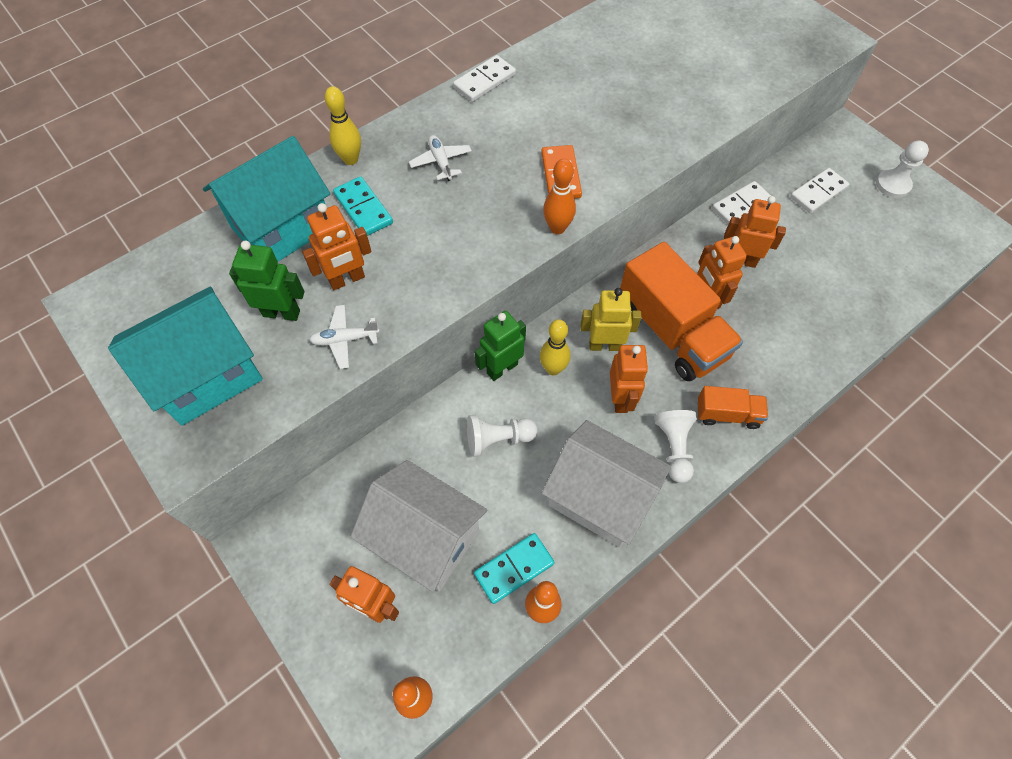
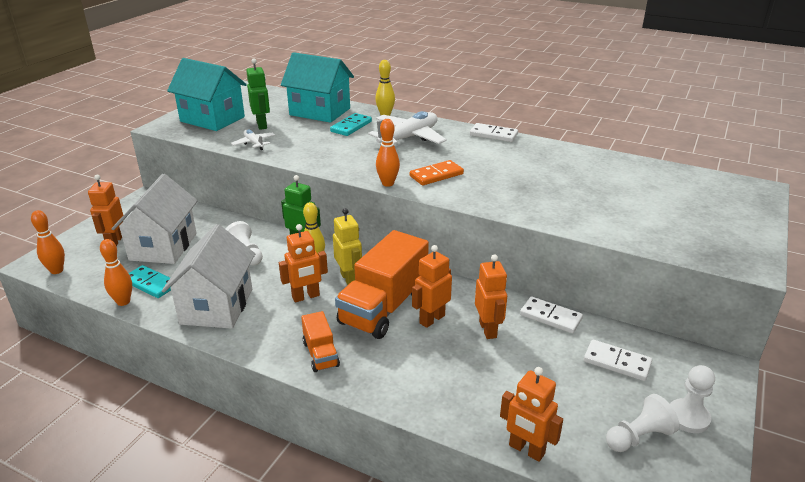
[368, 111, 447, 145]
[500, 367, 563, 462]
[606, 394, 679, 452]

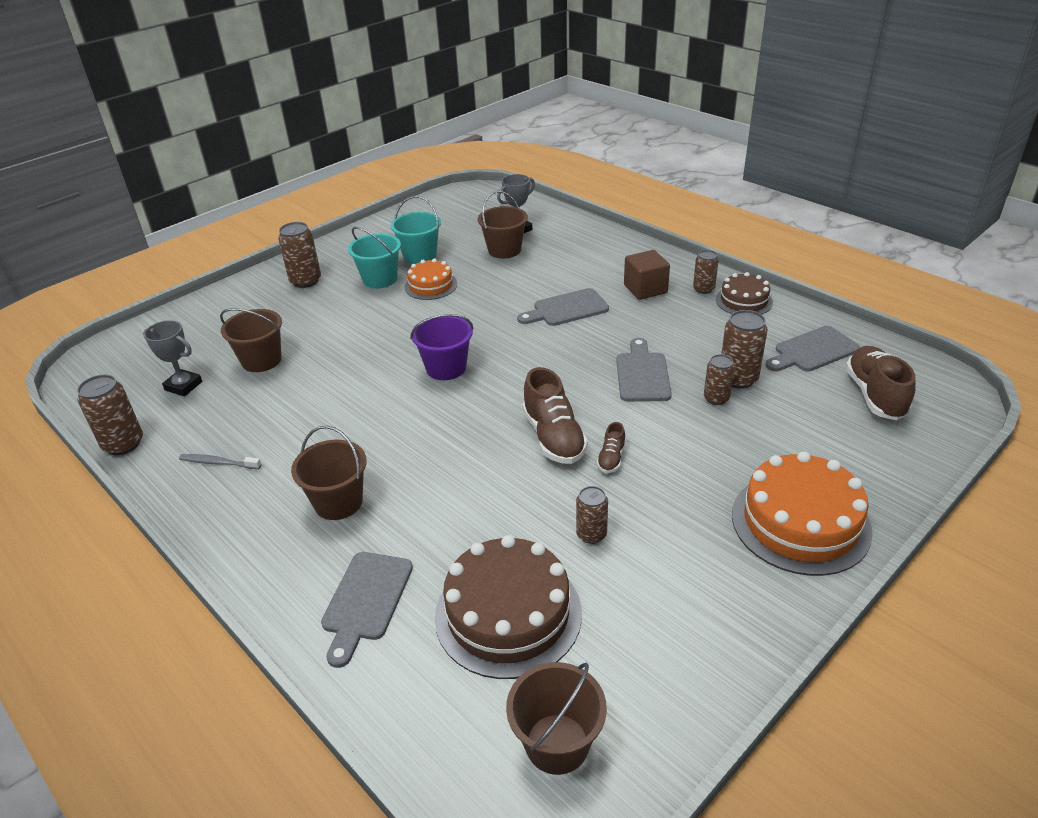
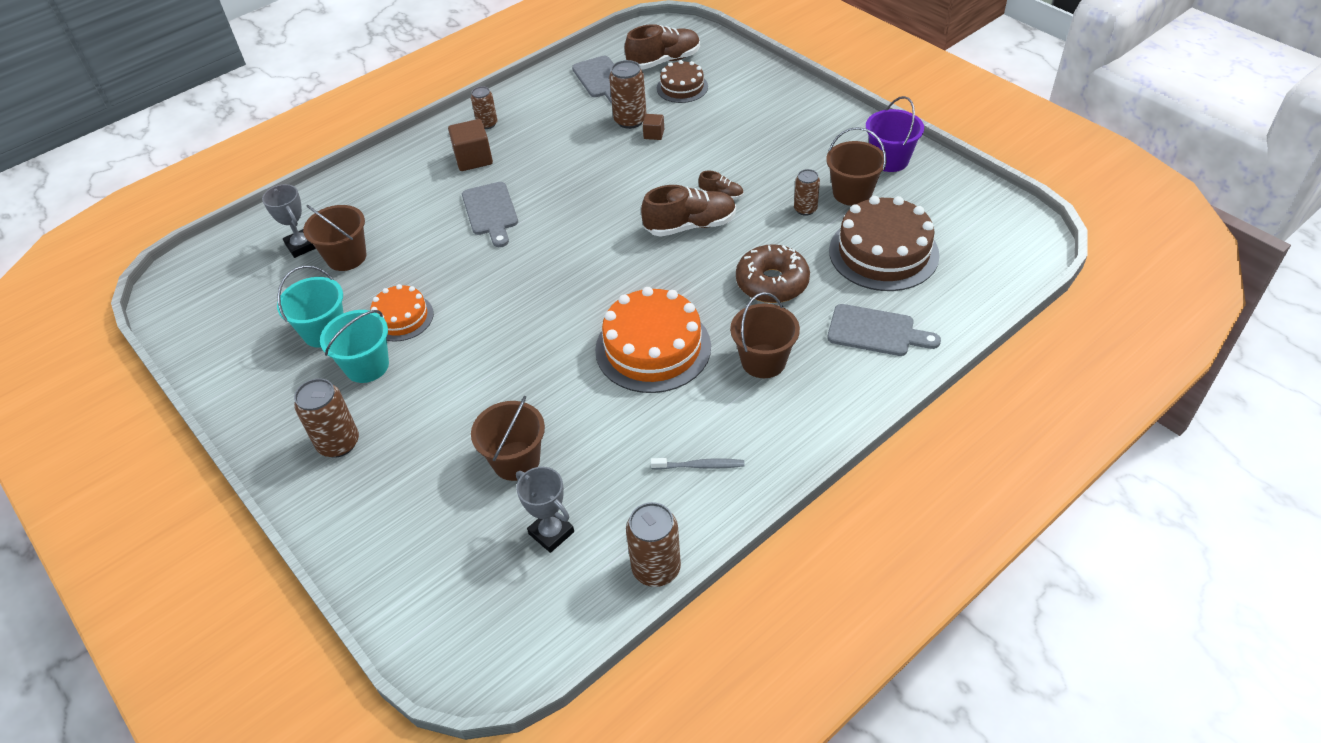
[516, 467, 574, 553]
[595, 287, 711, 393]
[625, 24, 700, 70]
[643, 114, 664, 140]
[651, 458, 744, 470]
[657, 60, 708, 103]
[736, 244, 810, 303]
[826, 127, 887, 206]
[866, 96, 924, 172]
[616, 338, 672, 402] (first image)

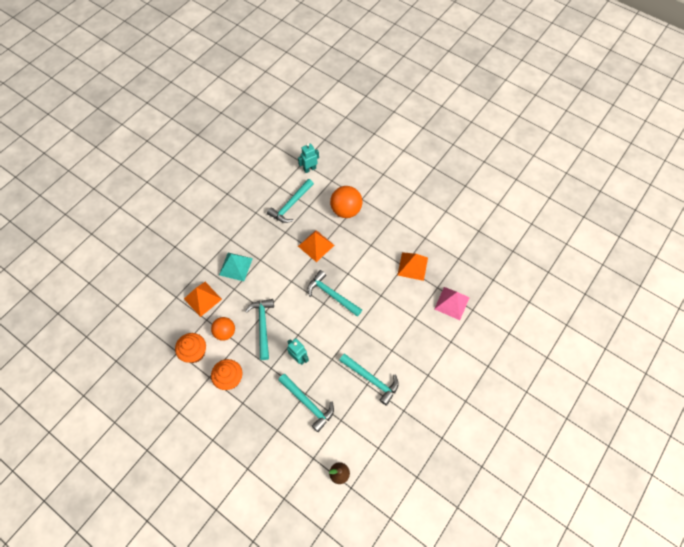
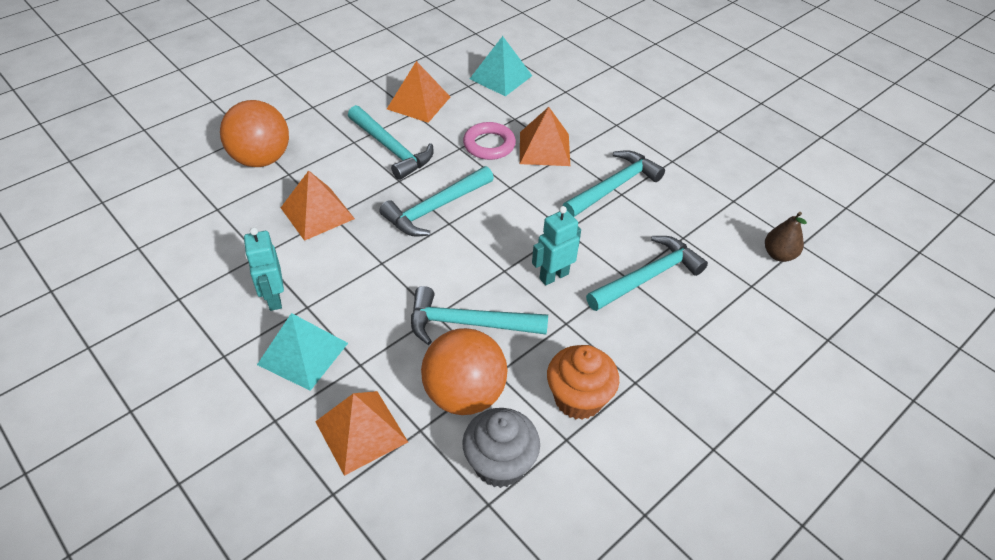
[244, 227, 284, 311]
[348, 105, 434, 180]
[421, 328, 508, 415]
[462, 408, 540, 488]
[463, 122, 516, 160]
[470, 36, 532, 96]
[520, 107, 570, 166]

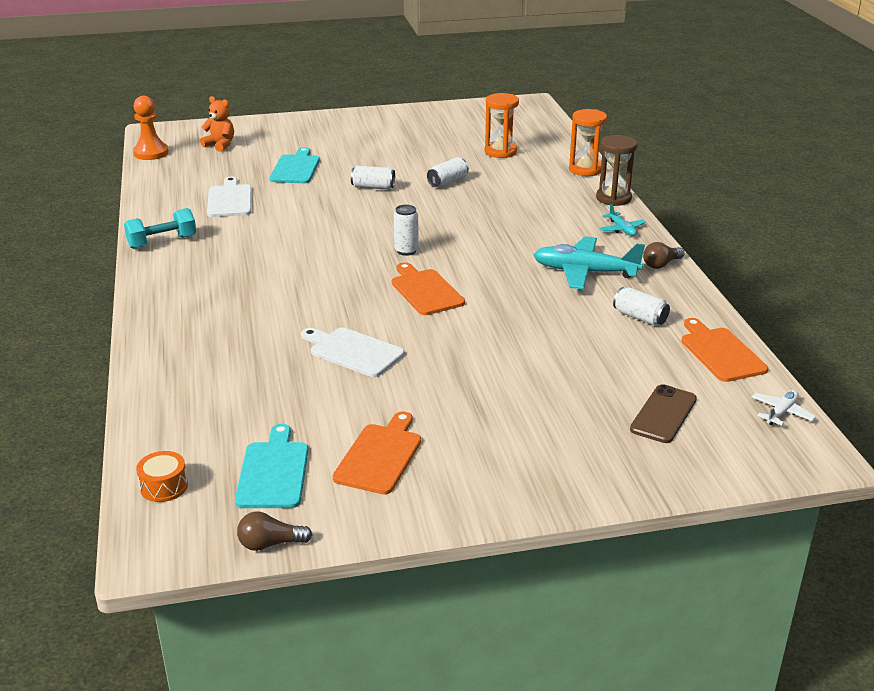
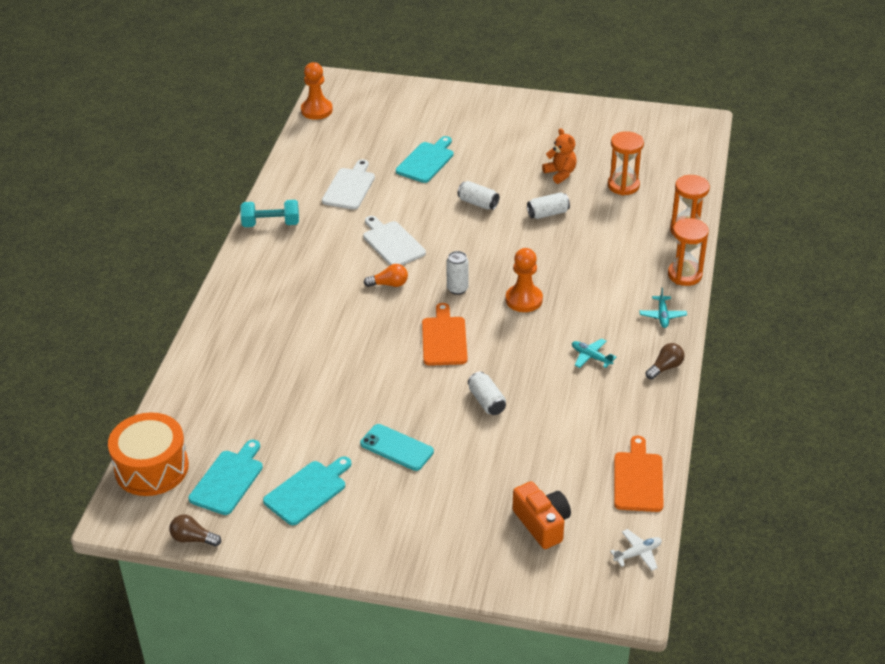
[108, 412, 189, 496]
[263, 456, 351, 525]
[360, 424, 434, 471]
[363, 216, 426, 265]
[364, 264, 408, 287]
[468, 371, 506, 415]
[506, 248, 543, 312]
[513, 481, 571, 549]
[542, 128, 577, 184]
[572, 339, 616, 368]
[646, 343, 685, 380]
[668, 218, 709, 286]

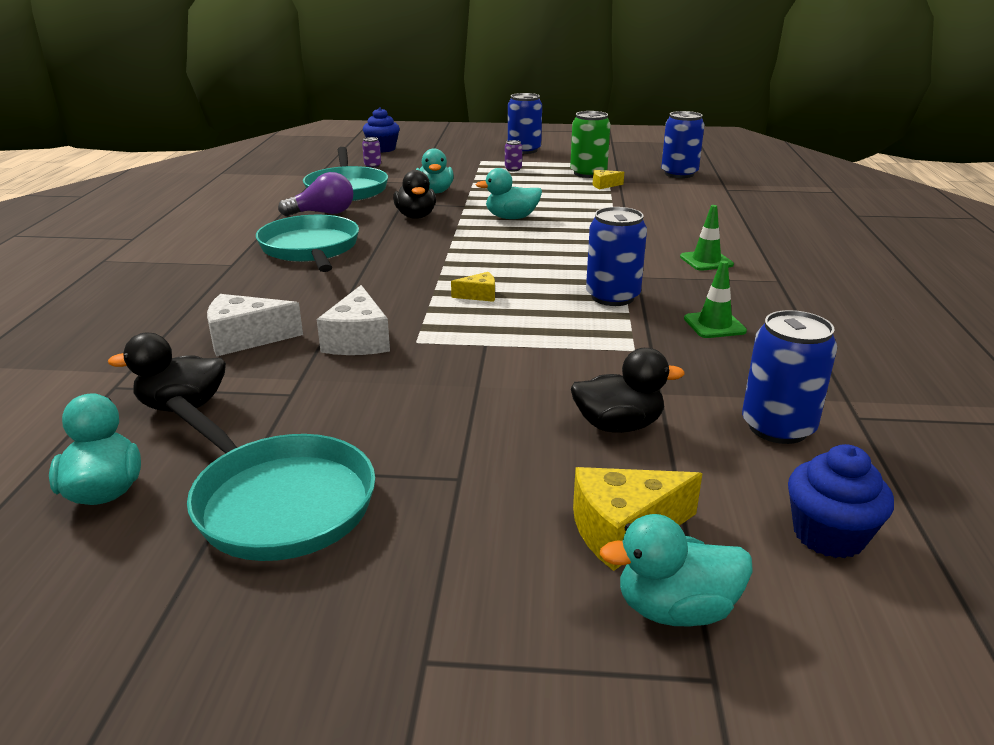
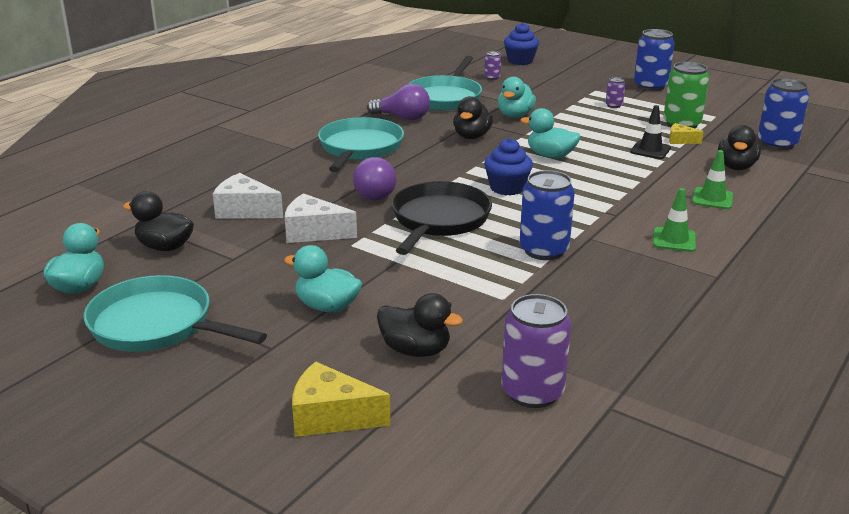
[84, 275, 267, 352]
[284, 245, 362, 313]
[285, 193, 357, 243]
[353, 157, 397, 201]
[392, 181, 492, 255]
[484, 138, 533, 195]
[502, 294, 571, 408]
[630, 105, 671, 159]
[692, 150, 733, 209]
[718, 125, 761, 170]

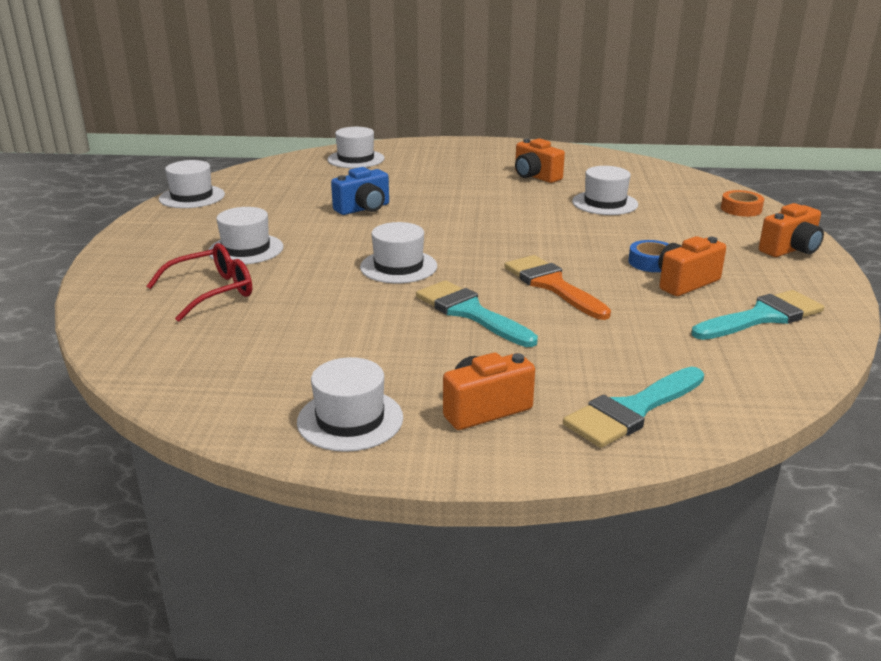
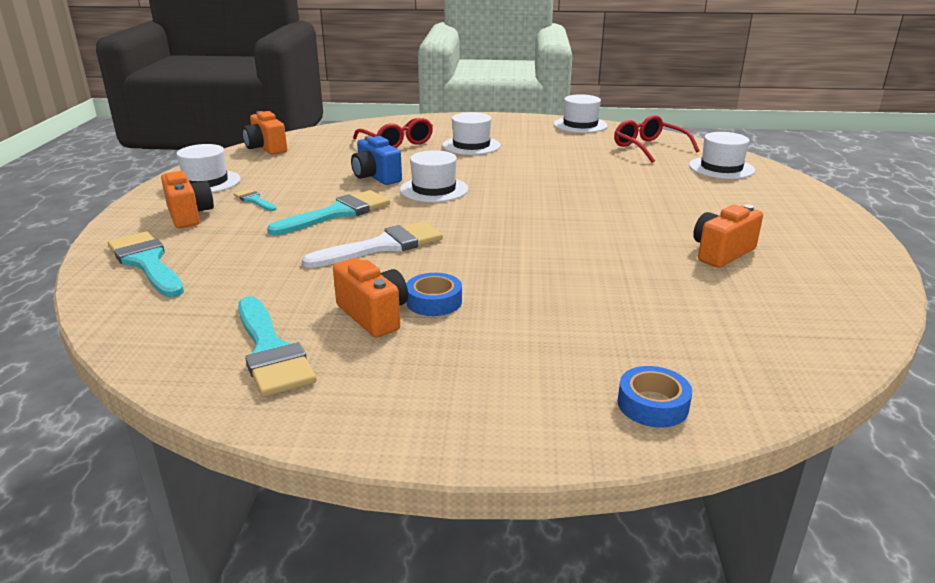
[234, 189, 277, 211]
[242, 111, 287, 155]
[302, 221, 443, 268]
[351, 136, 402, 185]
[614, 115, 700, 163]
[618, 366, 692, 428]
[572, 166, 638, 215] (first image)

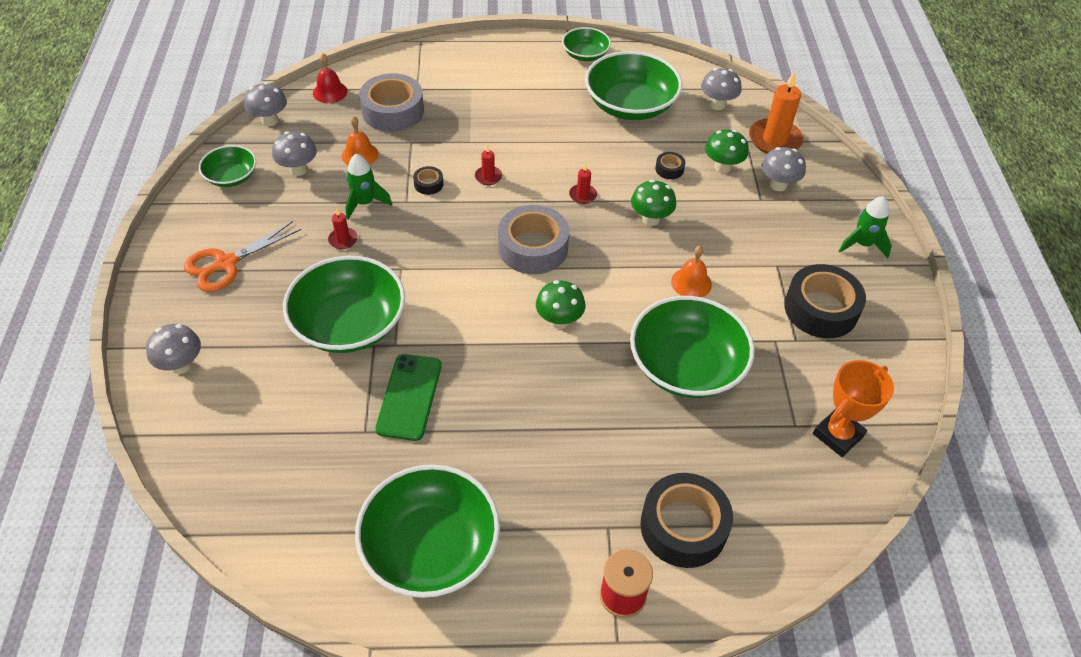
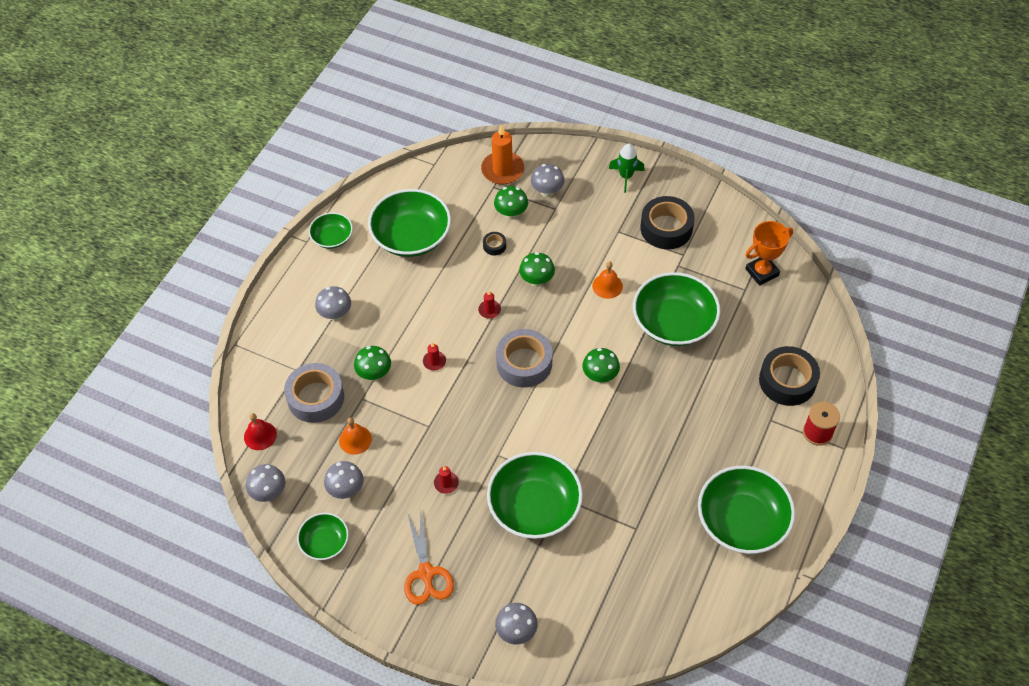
[315, 286, 351, 321]
[354, 346, 391, 381]
[745, 221, 793, 286]
[345, 153, 392, 220] (first image)
[375, 354, 442, 441] (first image)
[413, 166, 444, 195] (first image)

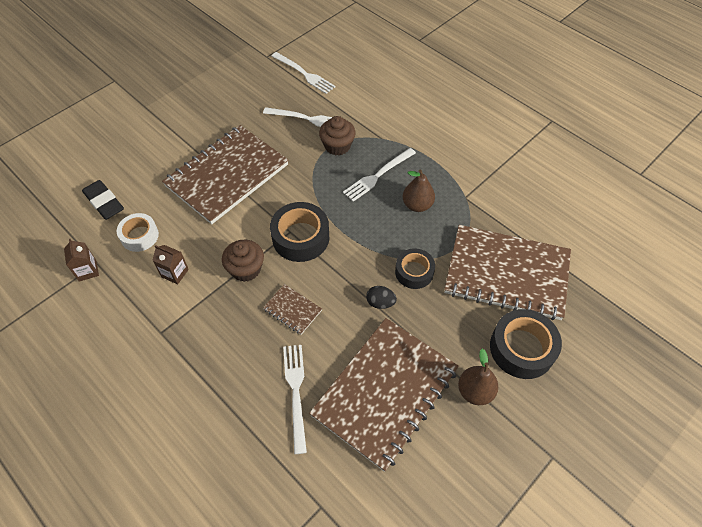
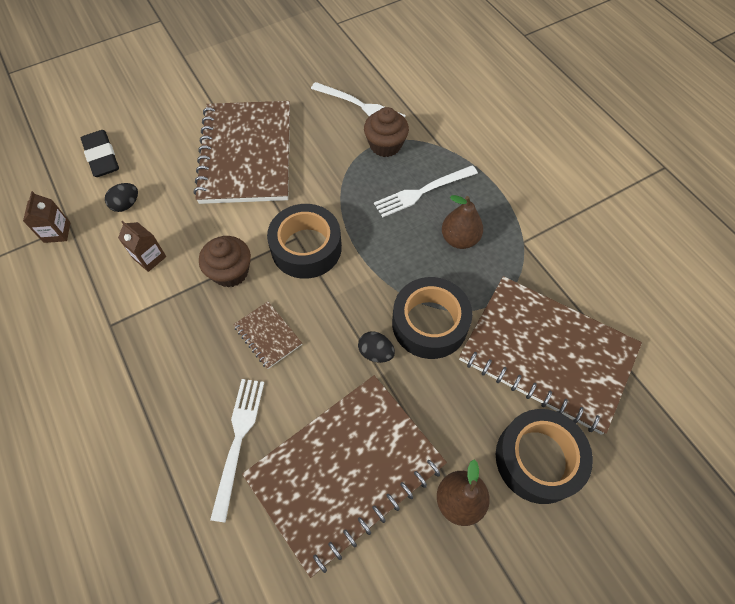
[105, 183, 138, 212]
[194, 101, 290, 204]
[392, 277, 472, 359]
[272, 52, 335, 94] (first image)

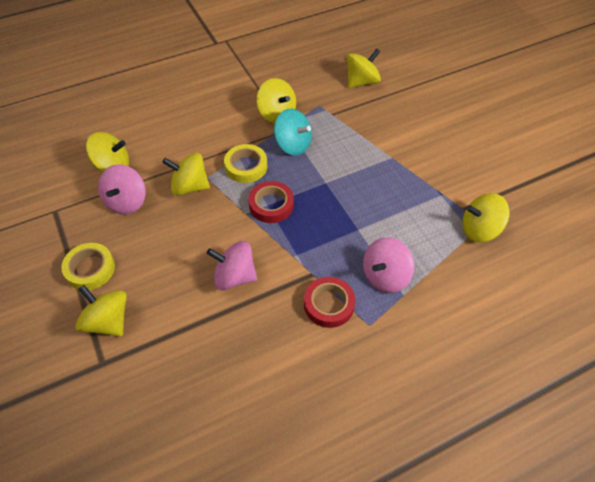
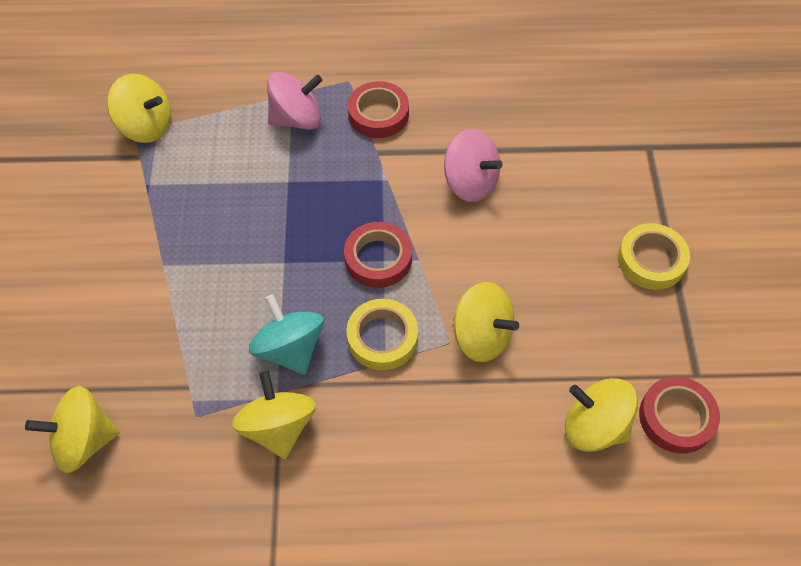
[639, 376, 720, 454]
[75, 285, 127, 336] (first image)
[98, 164, 146, 215] (first image)

